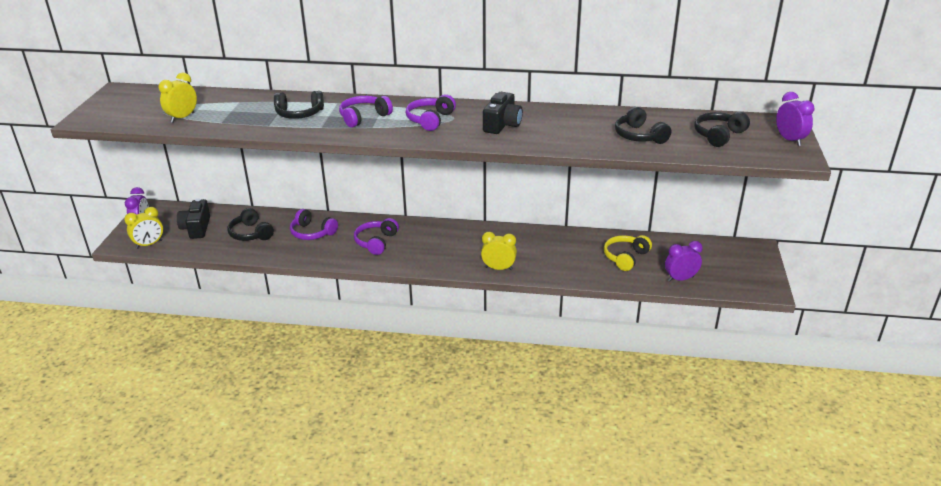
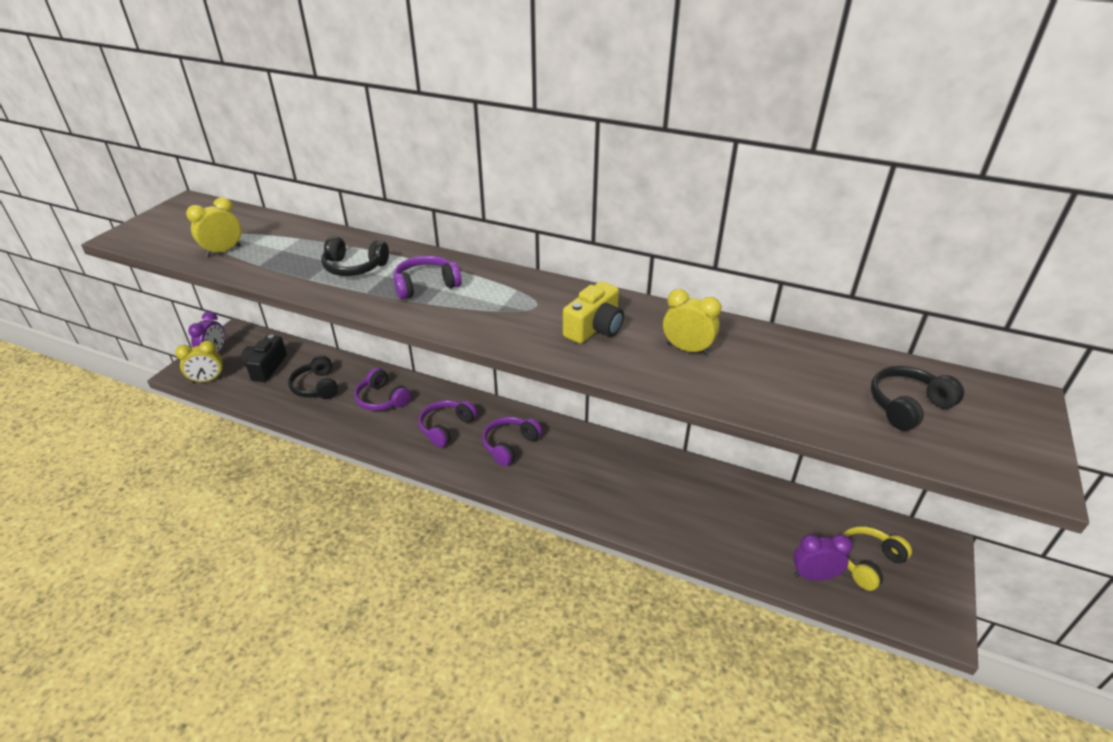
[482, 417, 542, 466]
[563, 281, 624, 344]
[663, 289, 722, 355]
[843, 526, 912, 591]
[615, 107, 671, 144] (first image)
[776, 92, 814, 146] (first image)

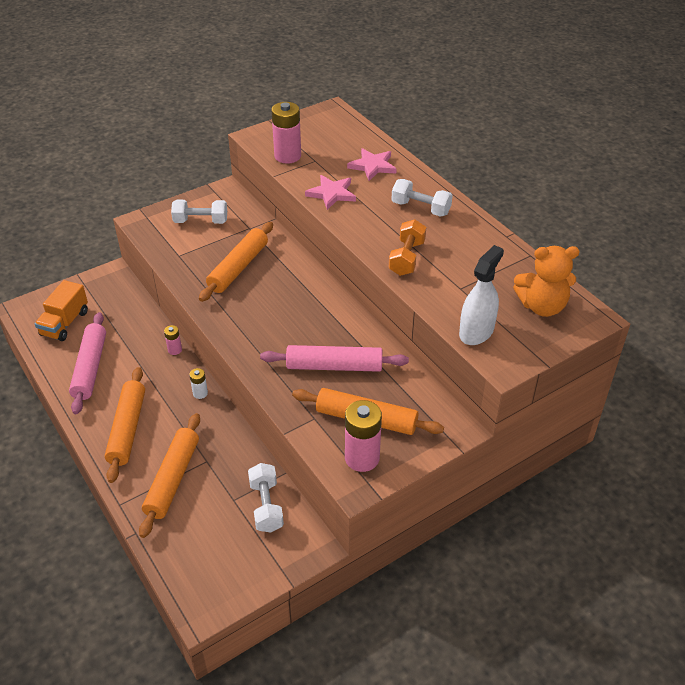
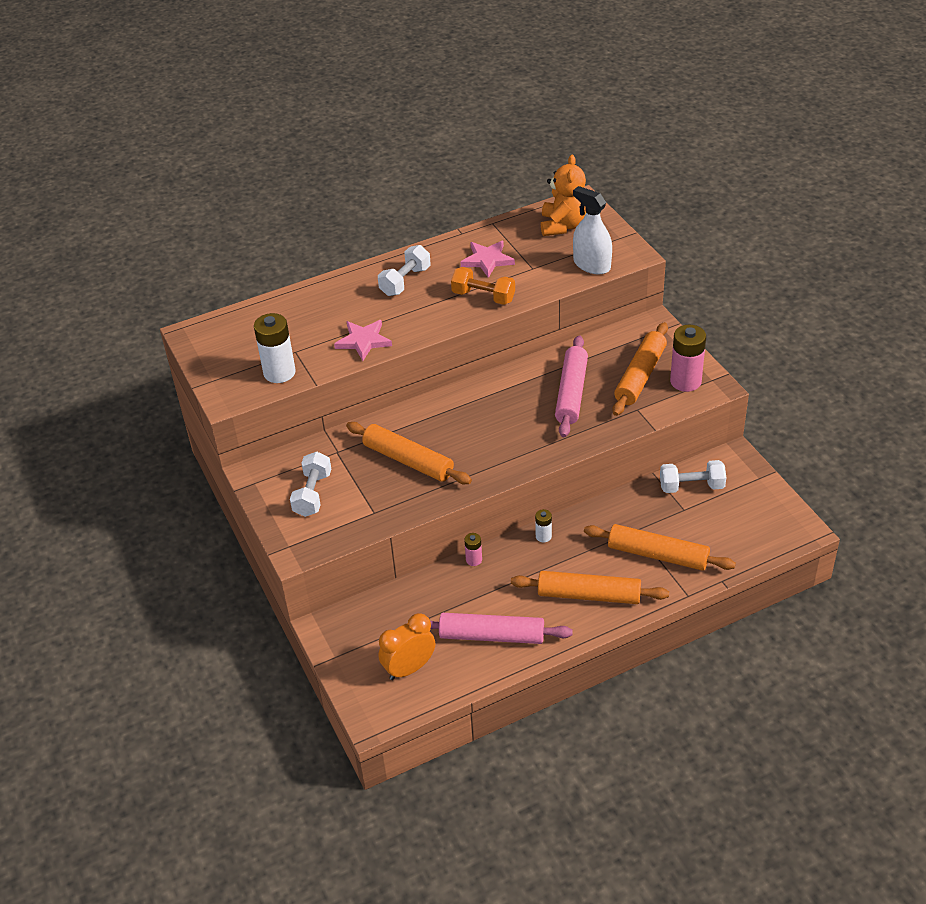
[254, 313, 296, 383]
[379, 613, 435, 680]
[461, 241, 515, 278]

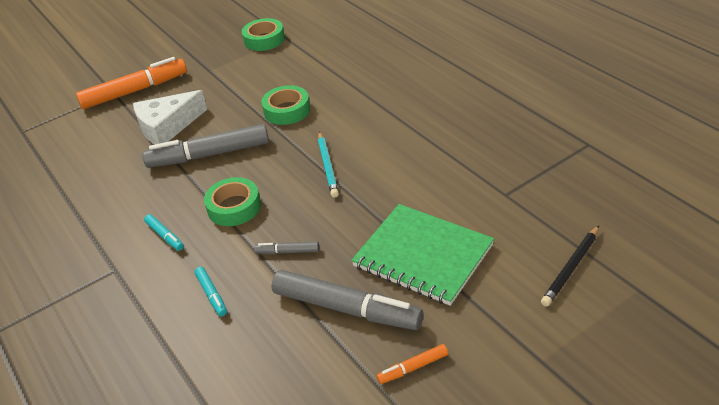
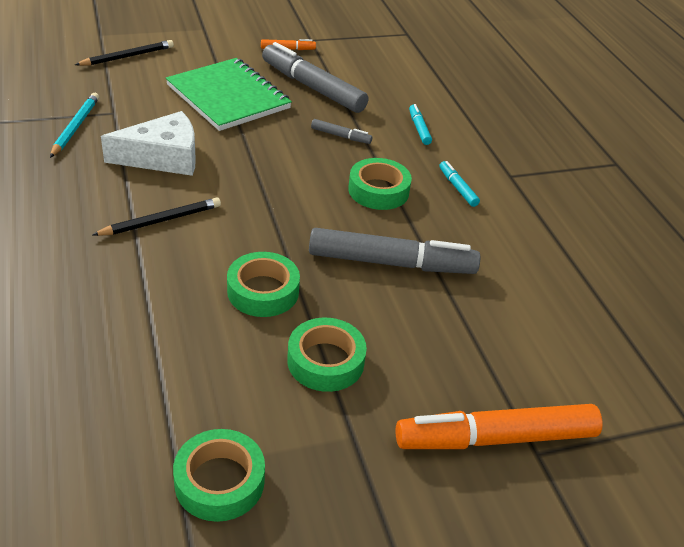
[50, 93, 99, 158]
[92, 197, 221, 236]
[101, 111, 196, 176]
[287, 318, 367, 392]

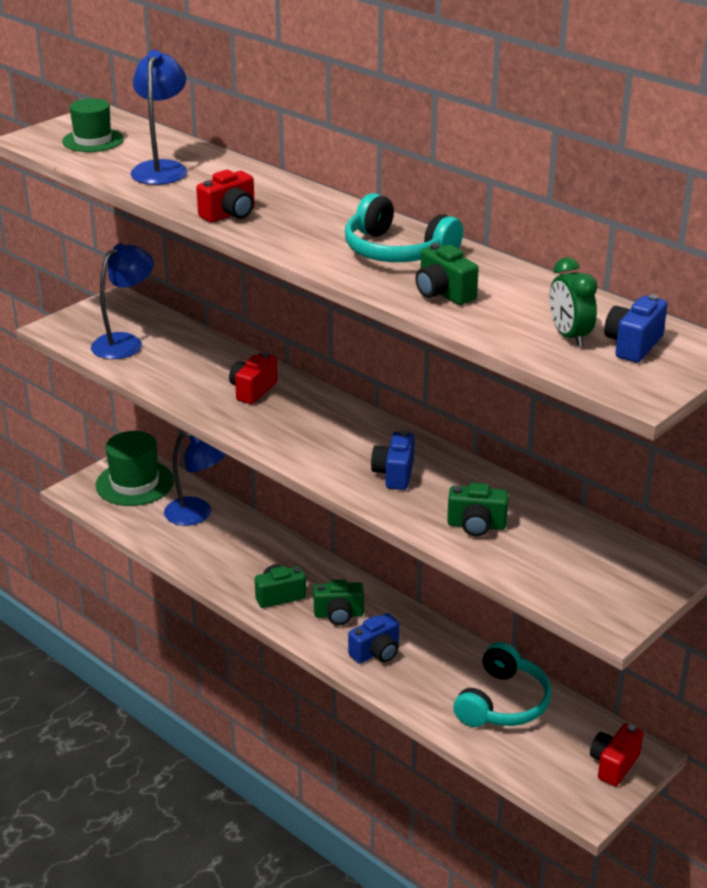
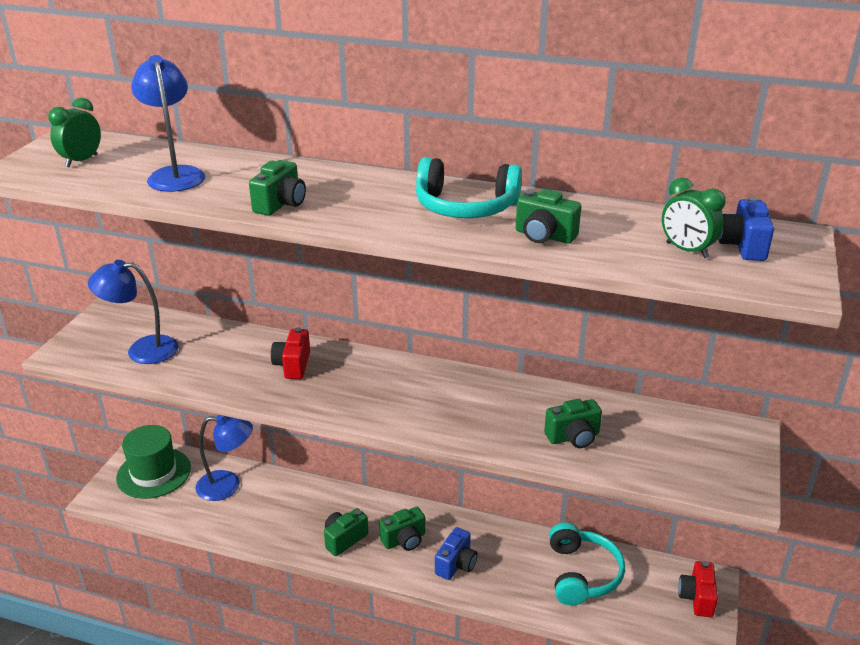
[48, 98, 101, 167]
[88, 260, 179, 364]
[249, 160, 306, 216]
[371, 430, 415, 490] (first image)

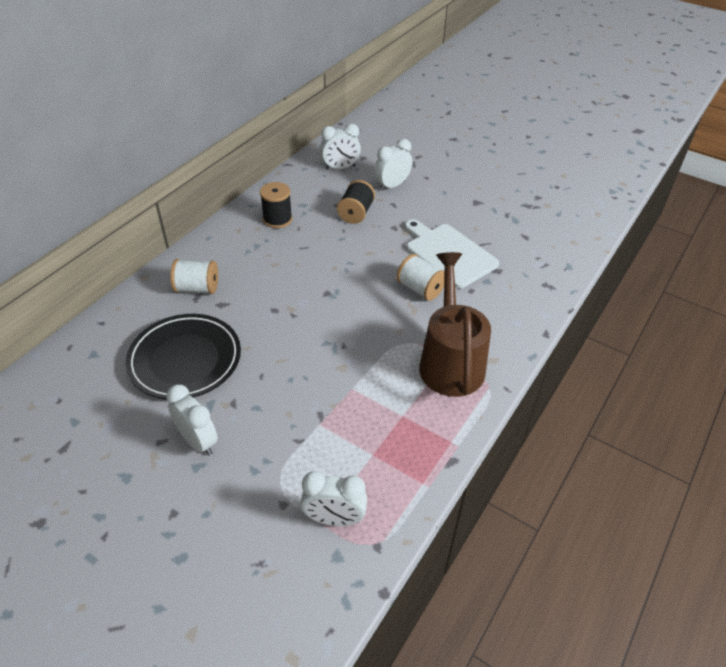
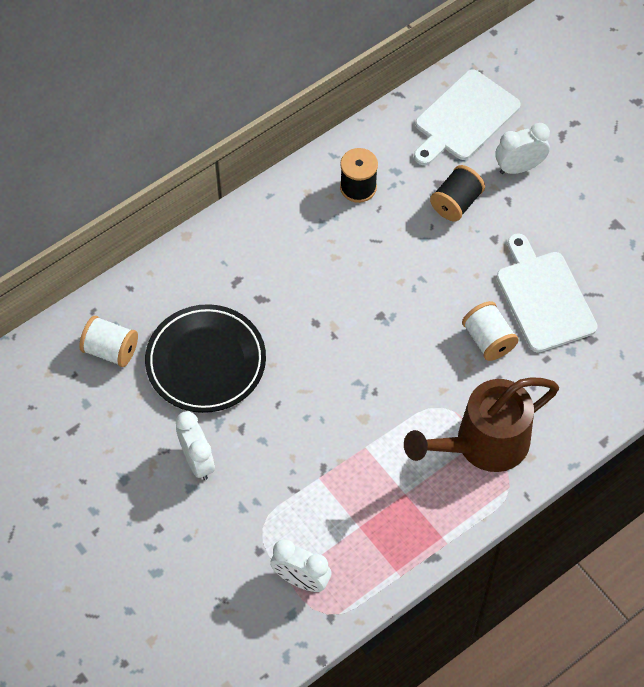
[79, 316, 138, 367]
[404, 377, 559, 472]
[414, 69, 521, 165]

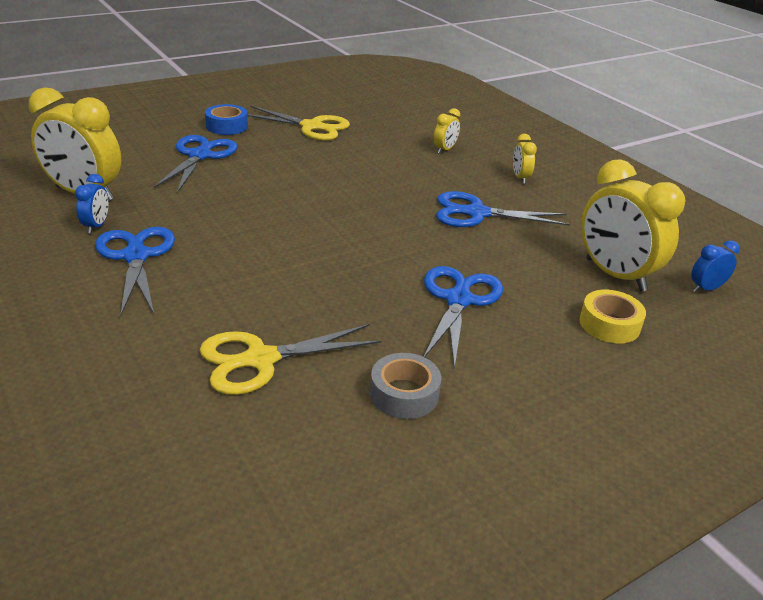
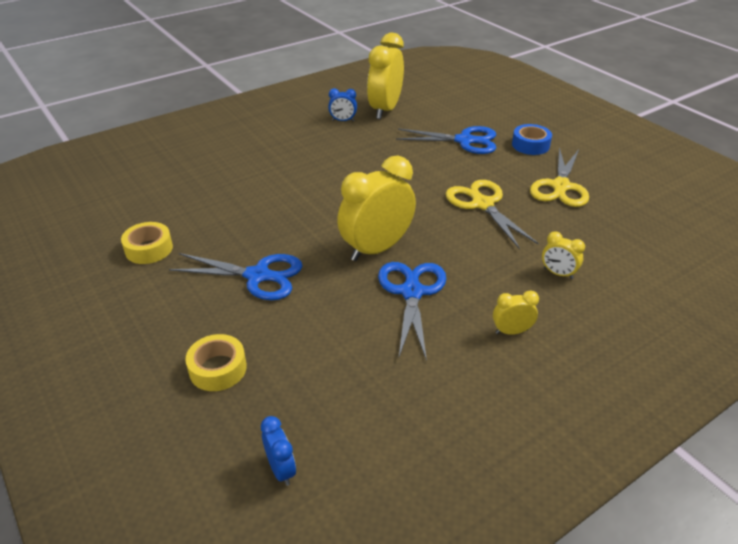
[121, 222, 173, 264]
[337, 155, 416, 261]
[446, 180, 539, 249]
[95, 227, 175, 315] (first image)

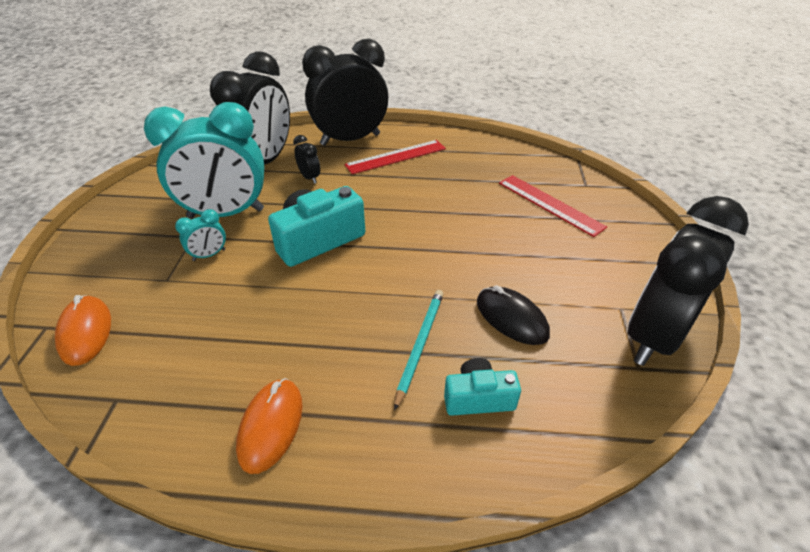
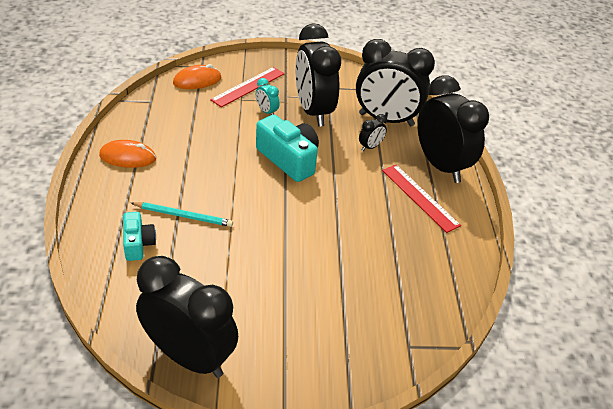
[210, 67, 285, 107]
[295, 23, 341, 127]
[477, 285, 550, 345] (first image)

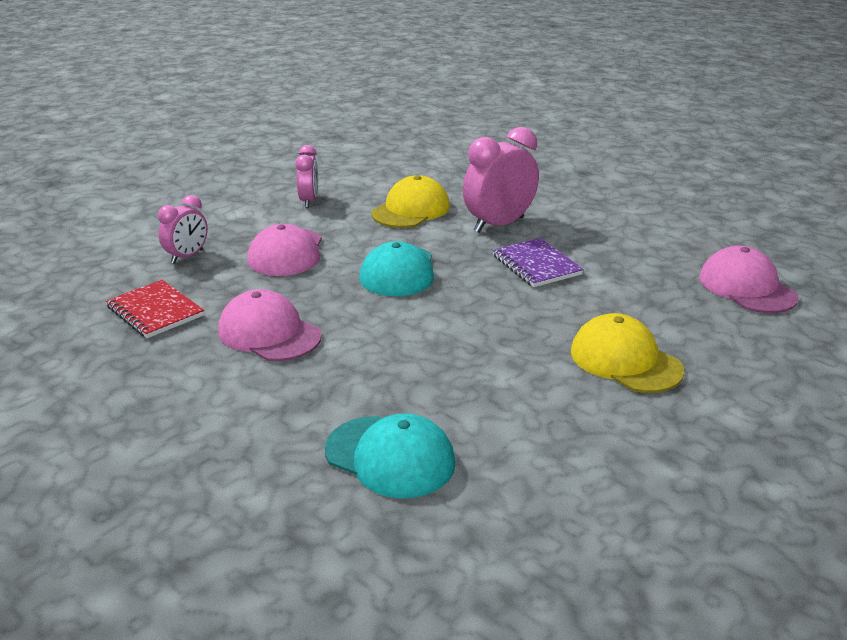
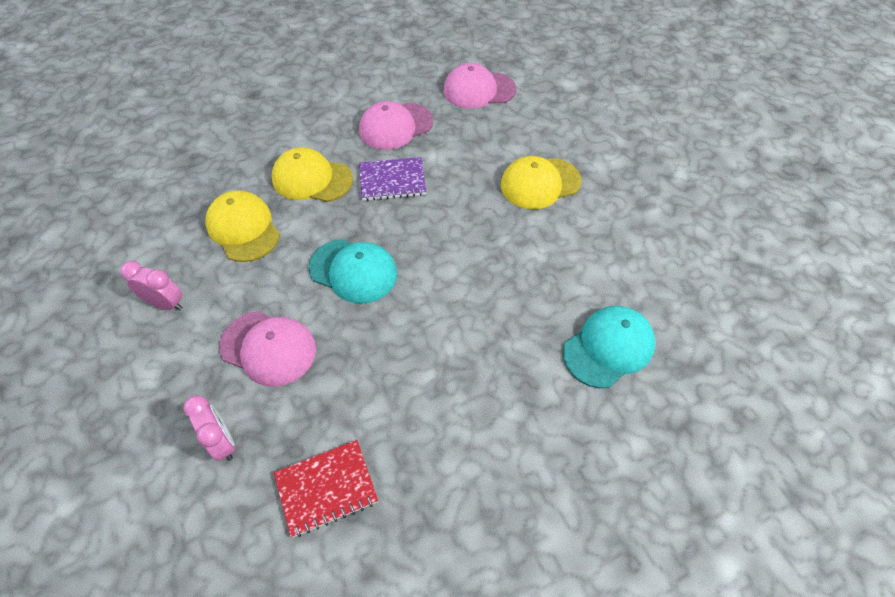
[272, 147, 353, 202]
[359, 101, 433, 150]

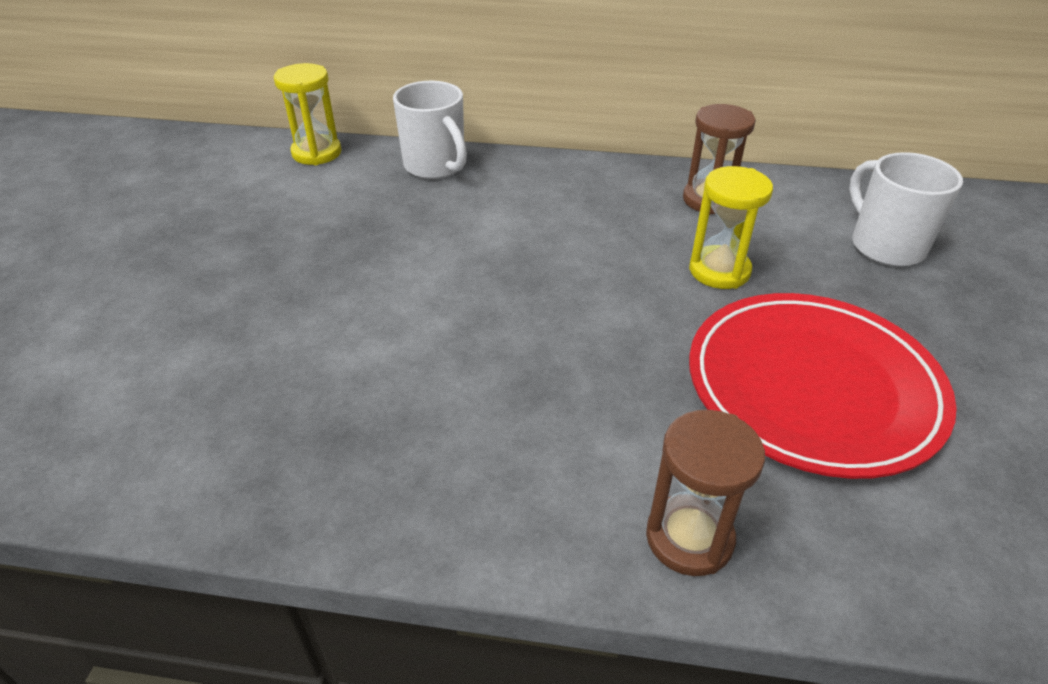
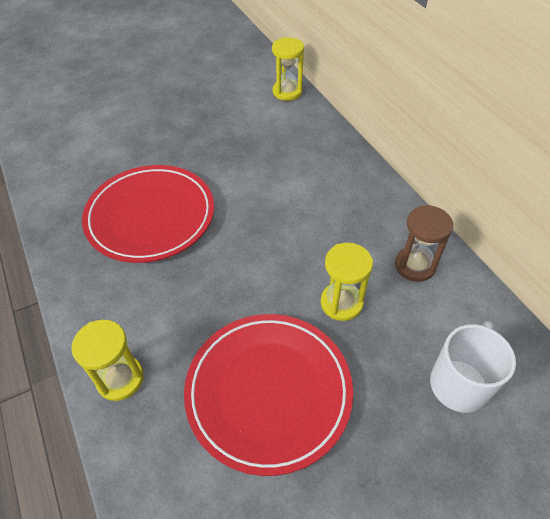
[71, 320, 144, 401]
[82, 165, 214, 263]
[393, 81, 467, 179] (first image)

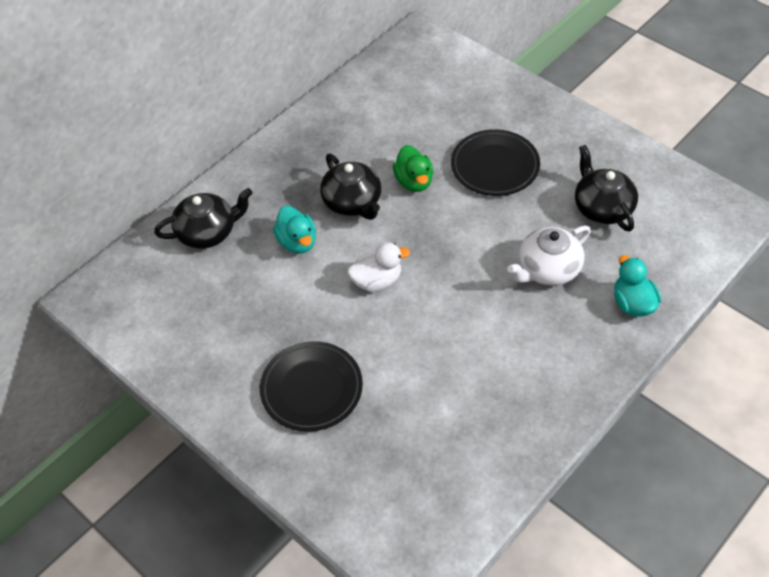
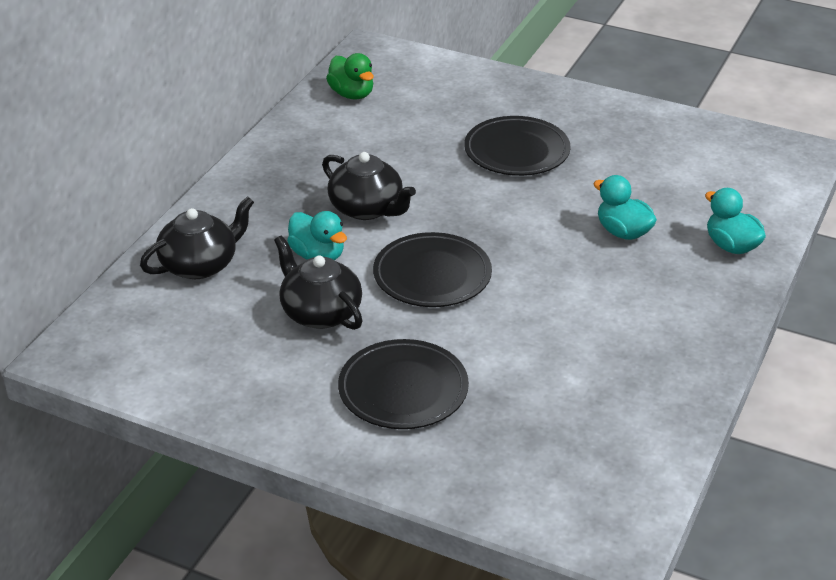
[274, 235, 363, 330]
[326, 53, 374, 99]
[373, 232, 492, 307]
[593, 175, 657, 240]

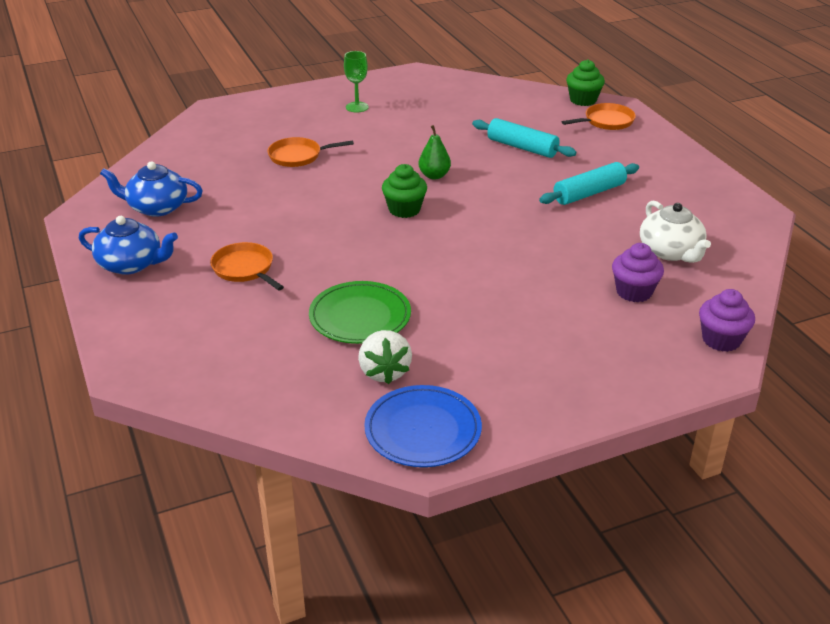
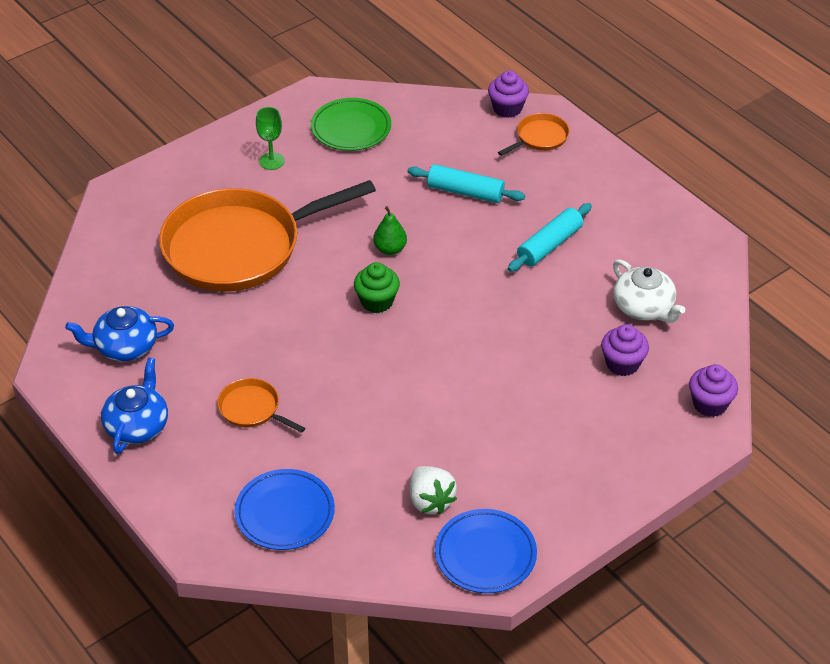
[101, 358, 168, 454]
[159, 180, 376, 292]
[234, 469, 335, 550]
[311, 98, 391, 151]
[488, 70, 529, 118]

